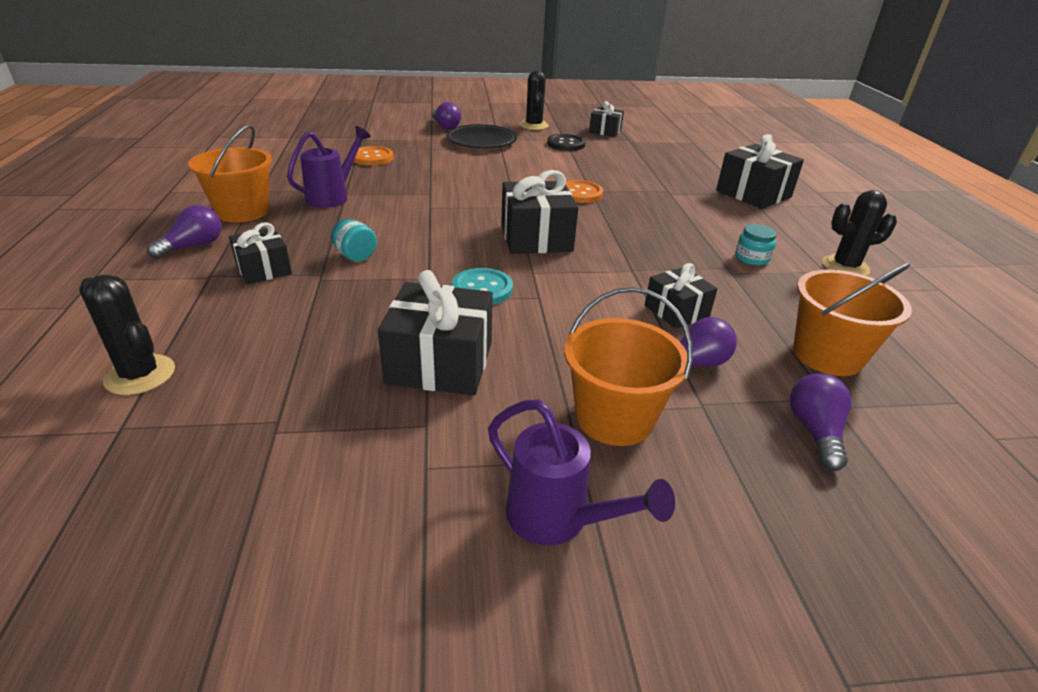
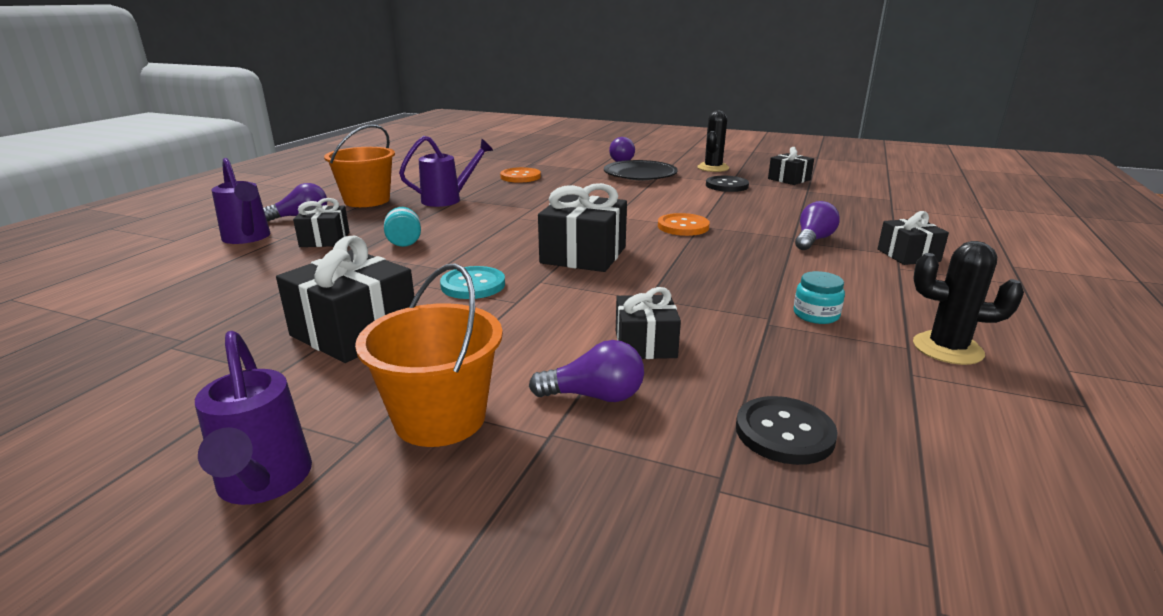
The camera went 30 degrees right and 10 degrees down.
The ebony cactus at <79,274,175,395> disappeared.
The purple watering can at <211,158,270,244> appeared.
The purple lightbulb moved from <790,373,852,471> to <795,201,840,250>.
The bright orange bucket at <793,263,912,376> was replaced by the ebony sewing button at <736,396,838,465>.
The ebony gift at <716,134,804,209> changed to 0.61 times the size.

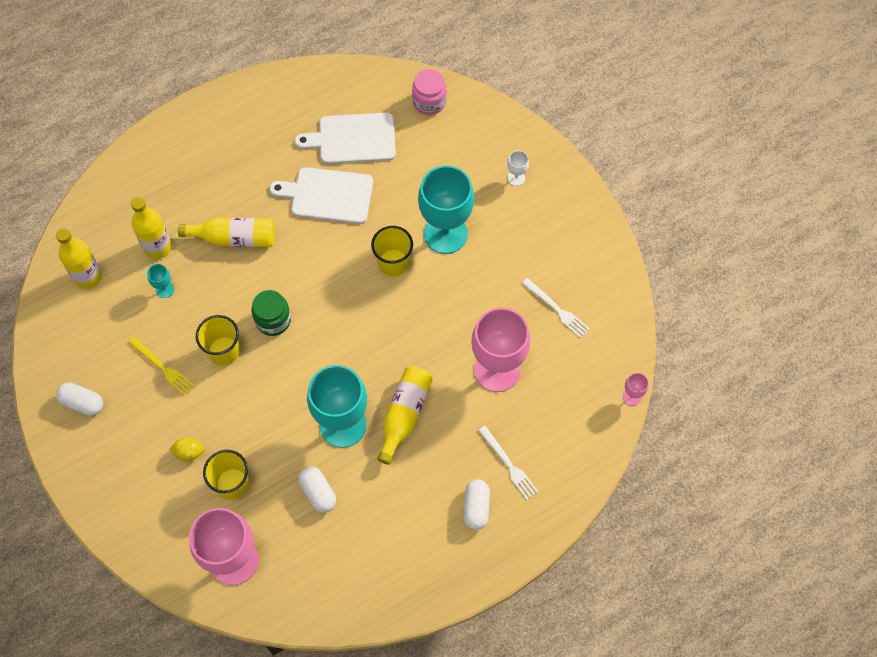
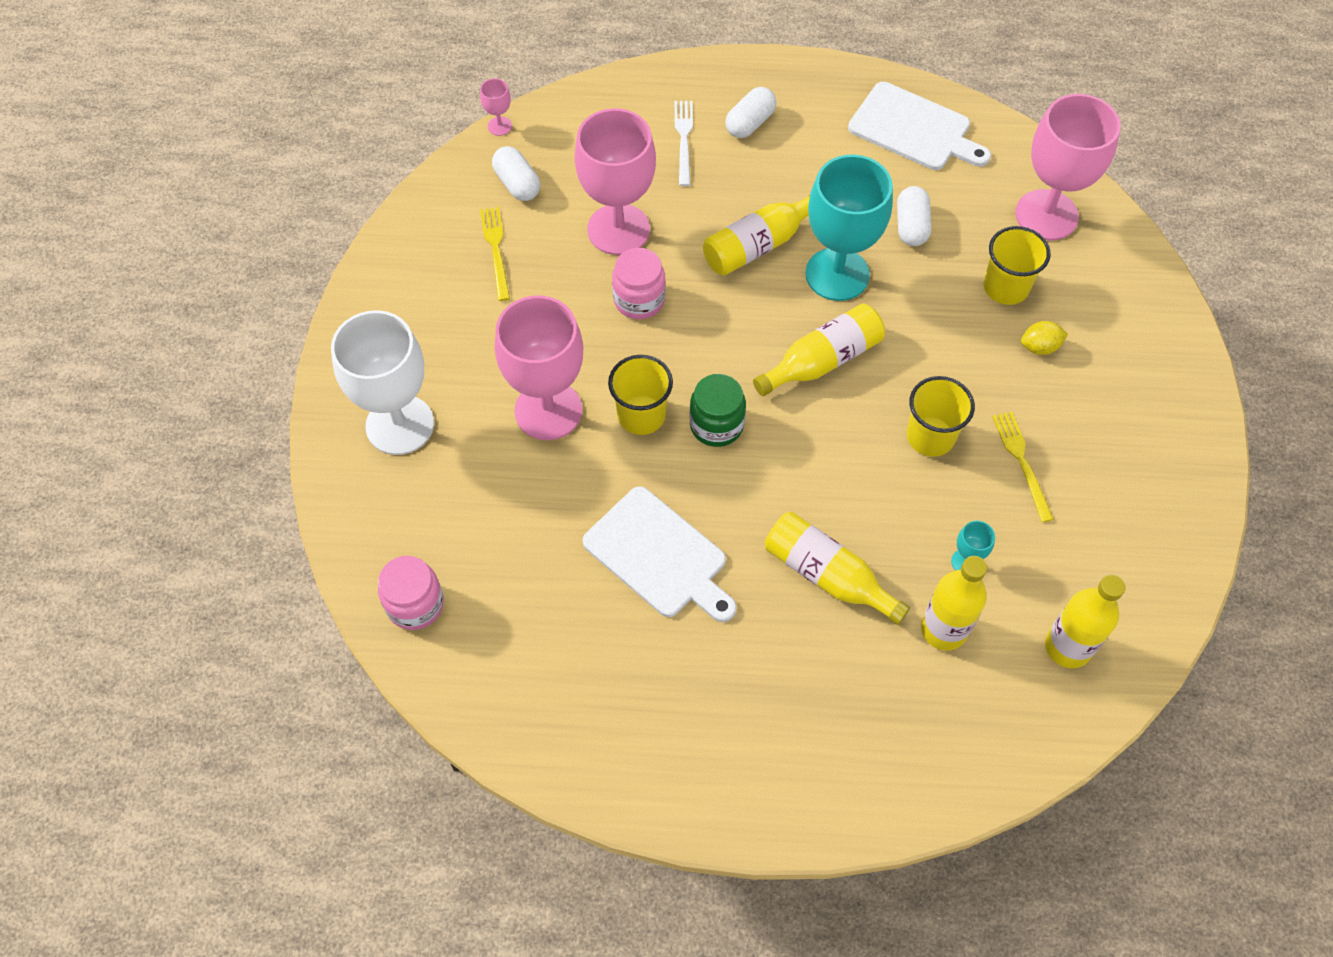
The camera went 145 degrees left and 5 degrees down.
The rosy jam jar at <612,248,666,319> appeared.
The bright yellow flask at <753,303,885,396> appeared.
The snow-white capsule moved from <56,382,103,416> to <492,146,540,201>.
The emerald jam jar moved from <251,290,291,336> to <689,374,746,447>.
The snow-white chopping board moved from <295,113,396,164> to <848,82,991,170>.
The aqua goblet at <418,165,474,254> became the rosy goblet at <495,296,583,440>.
The snow-white dinner fork at <522,278,590,338> became the bright yellow dinner fork at <480,207,510,301>.
The bright yellow citrus fruit at <169,437,204,461> turned 45 degrees counterclockwise.
The snow-white goblet at <507,151,529,186> changed to 2.46 times the size.

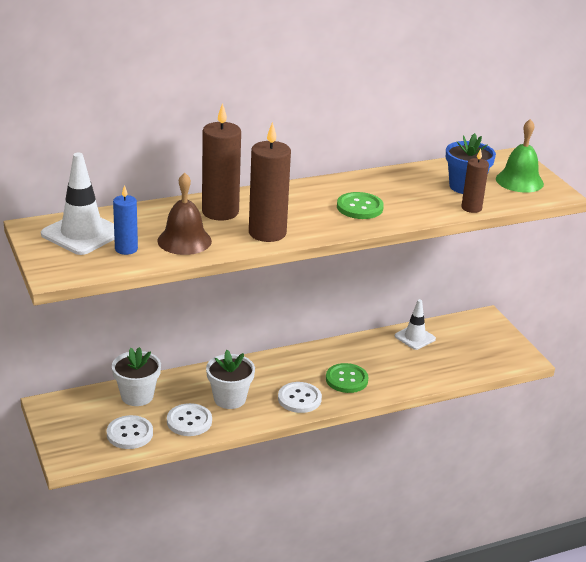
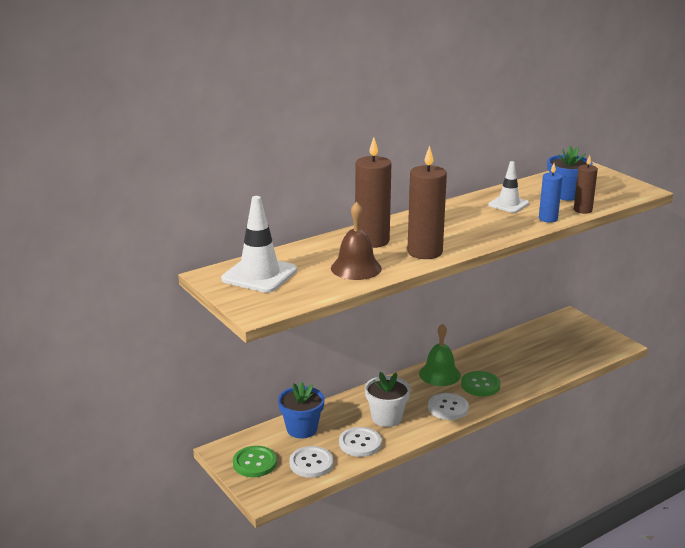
The camera went 10 degrees left and 5 degrees down.
The blue wax candle moved from <113,185,138,255> to <539,163,563,223>.
The emerald sewing button moved from <337,192,384,219> to <233,446,277,477>.
The snow-white traffic cone moved from <395,299,436,350> to <488,161,529,213>.
The emerald school bell moved from <496,119,544,193> to <419,324,461,386>.
The snow-white plant pot at <112,347,161,406> became the blue plant pot at <278,382,324,439>.

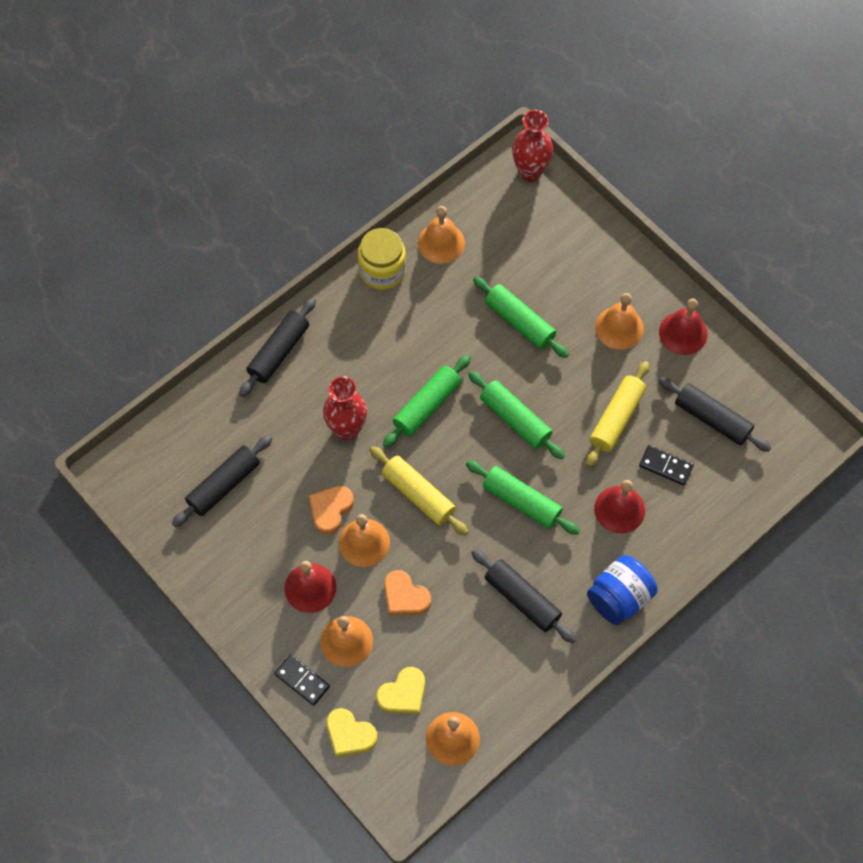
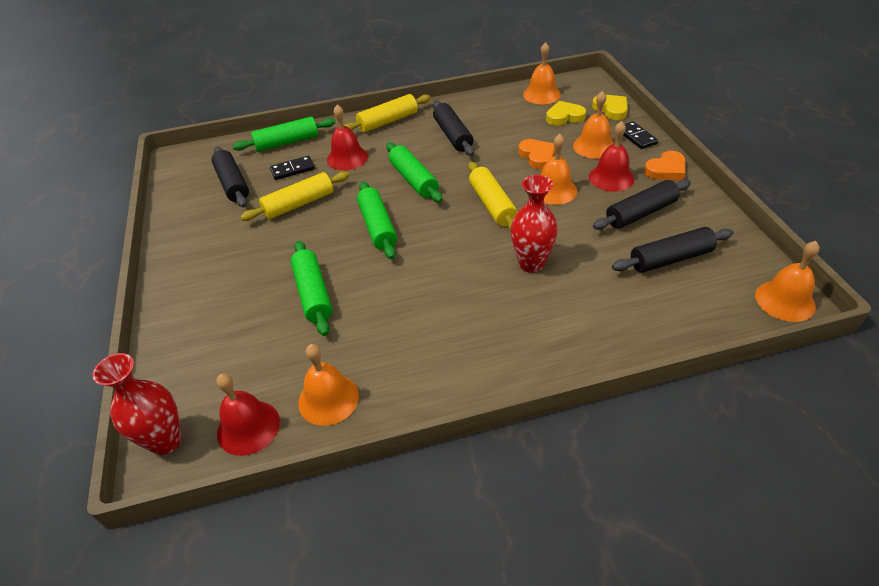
The camera went 150 degrees left and 20 degrees down.
The bright yellow jam jar at <358,228,406,290> disappeared.
The ebony pastry roller moved from <239,298,316,397> to <593,179,691,230>.
The bright orange heart shape moved from <309,486,354,535> to <644,151,685,180>.
The emerald pastry roller moved from <383,355,471,448> to <233,117,335,152>.
The bright orange school bell moved from <595,293,644,350> to <755,241,820,322>.
The red school bell moved from <659,299,707,355> to <217,373,280,456>.
The blue jam jar at <587,555,658,625> was replaced by the bright yellow pastry roller at <344,94,431,133>.
The ebony domino piece at <639,445,694,485> turned 75 degrees counterclockwise.

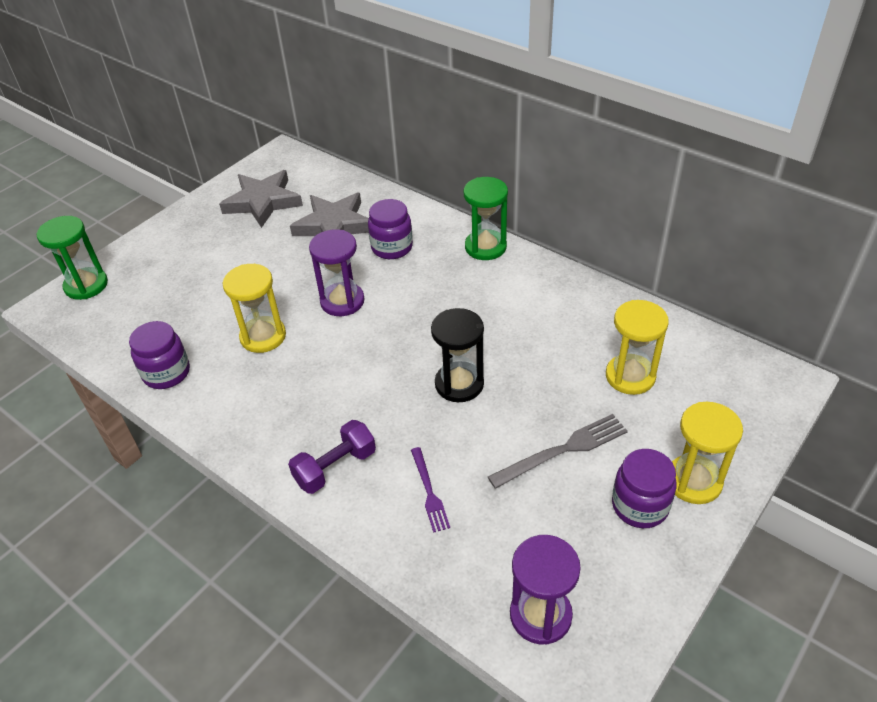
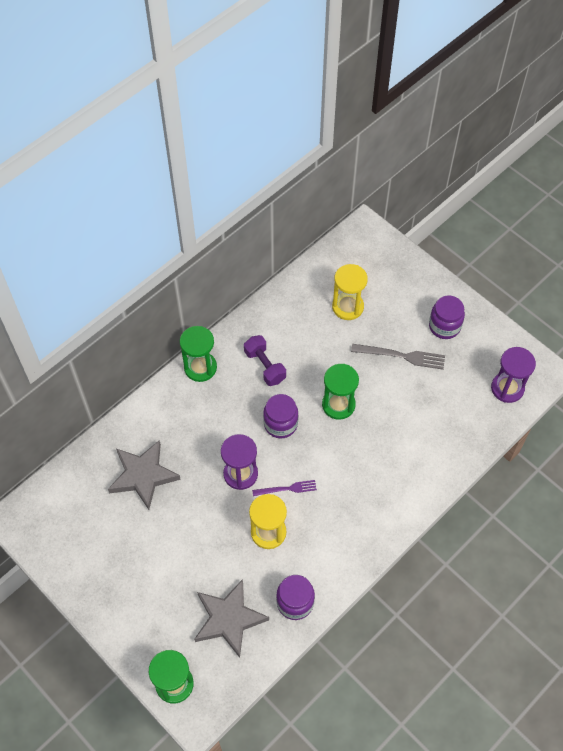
The camera went 85 degrees left and 15 degrees up.
The bright yellow sandglass at <672,402,743,504> disappeared.
The ash-grey star shape moved from <219,170,303,228> to <194,579,269,658>.
The purple dumbbell moved from <288,420,376,494> to <244,335,286,386>.
The purple jam jar moved from <368,199,413,259> to <263,394,298,438>.
The purple dinner fork moved from <411,447,450,533> to <252,480,317,496>.
The ebony sandglass at <431,308,484,402> became the emerald sandglass at <322,364,359,420>.
The ash-grey dinner fork at <488,414,628,489> turned 120 degrees clockwise.

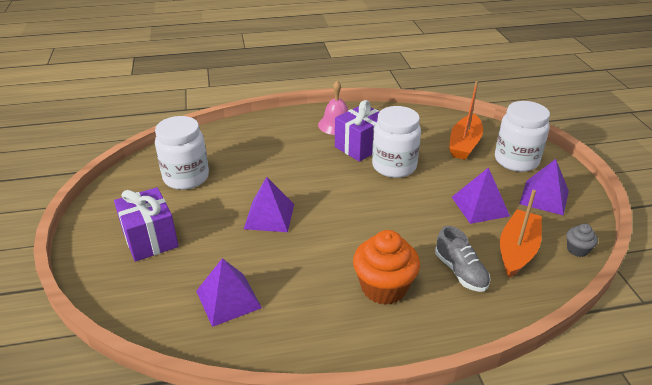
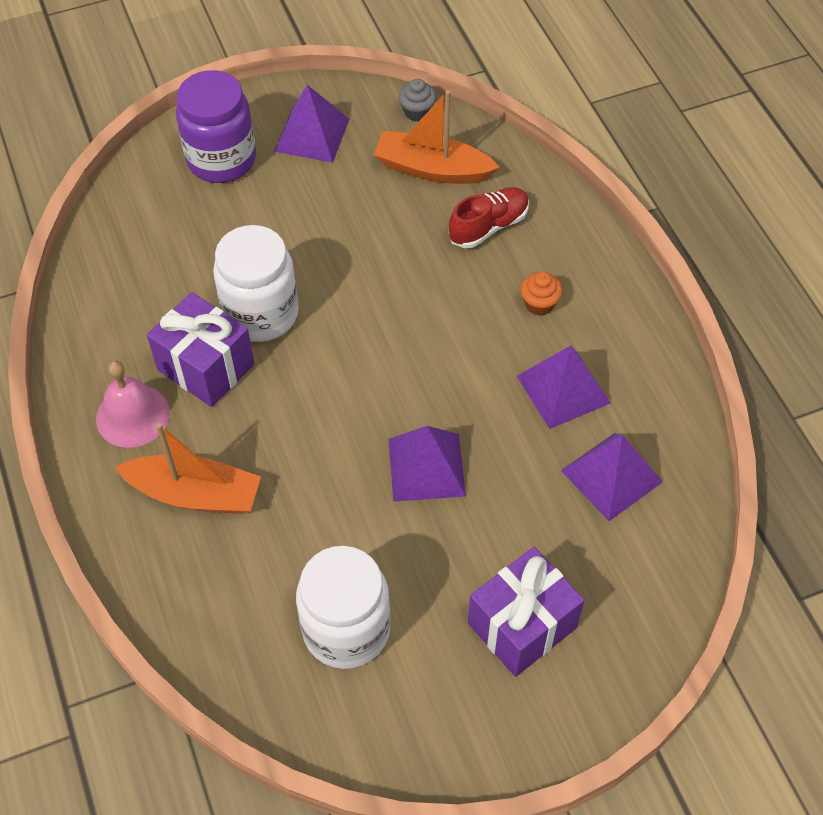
The camera went 100 degrees left and 20 degrees up.
The bright orange boat moved from <449,81,483,160> to <115,423,261,514>.
The purple pyramid shape moved from <452,167,510,224> to <517,346,611,429>.
The ash-grey sneaker at <435,226,491,292> became the red sneaker at <449,187,529,248>.
The snow-white jam jar at <495,101,550,172> became the purple jam jar at <176,70,256,183>.
The bright orange fairy cake at <353,230,420,305> changed to 0.49 times the size.

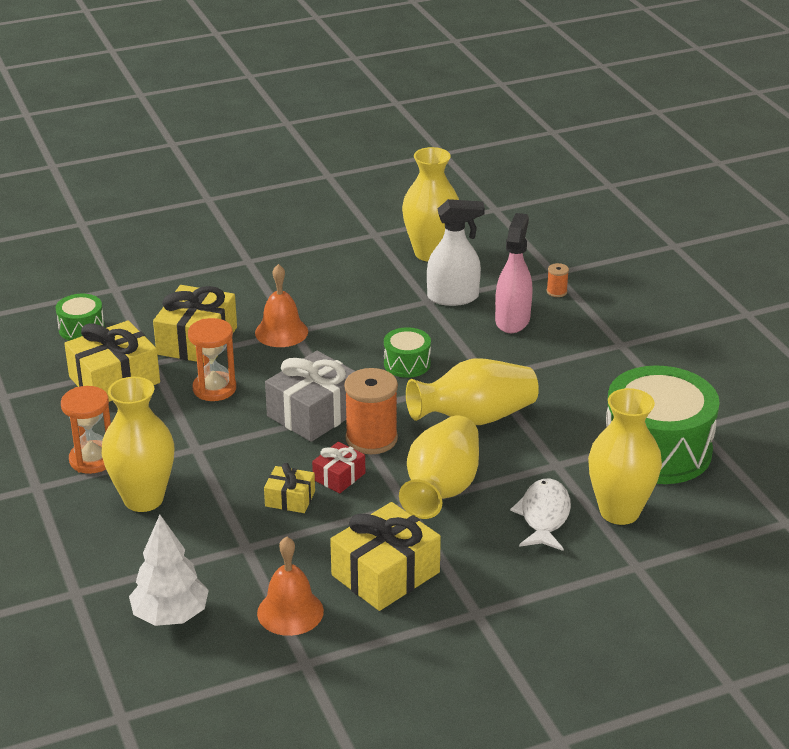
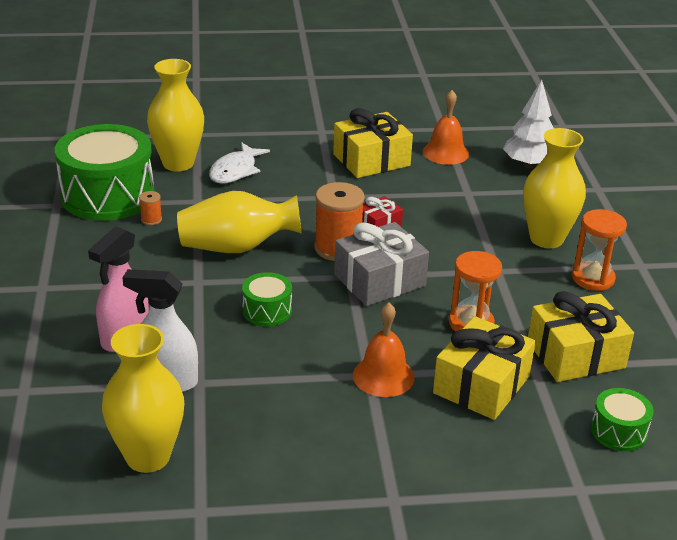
The camera went 165 degrees left and 0 degrees up.
The bright yellow gift at <264,463,315,513> disappeared.
The bright yellow flower vase at <399,415,479,519> disappeared.
The bright orange bobbin moved from <547,263,569,297> to <139,191,162,225>.

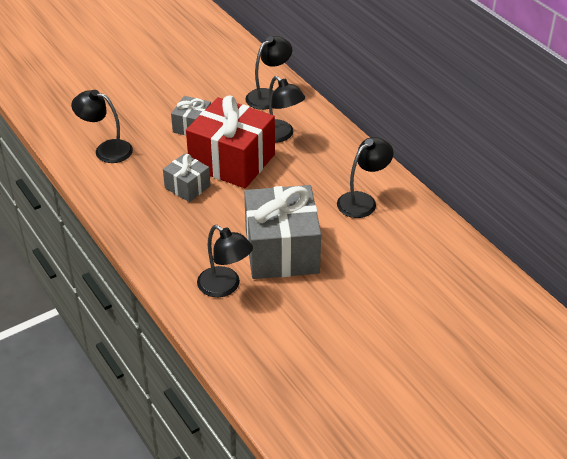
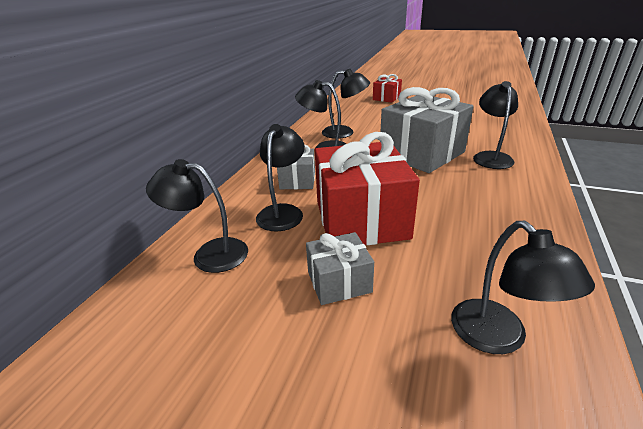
The camera went 125 degrees left and 10 degrees down.
The ebony desk lamp at <322,69,370,139> appeared.
The red gift at <373,74,402,103> appeared.
The ash-grey gift moved from <163,154,210,202> to <277,145,315,189>.

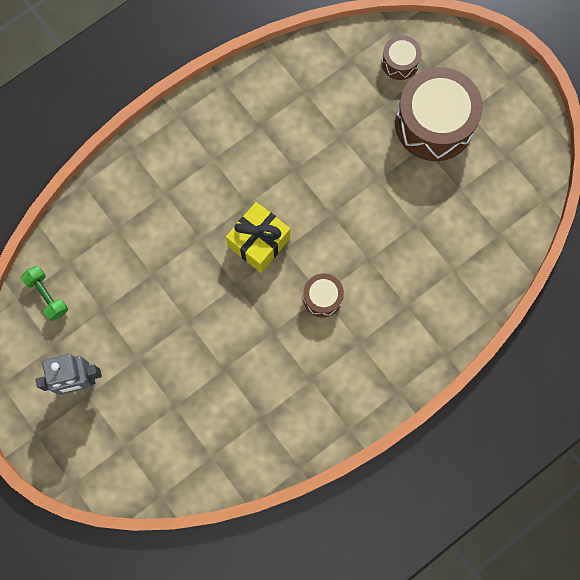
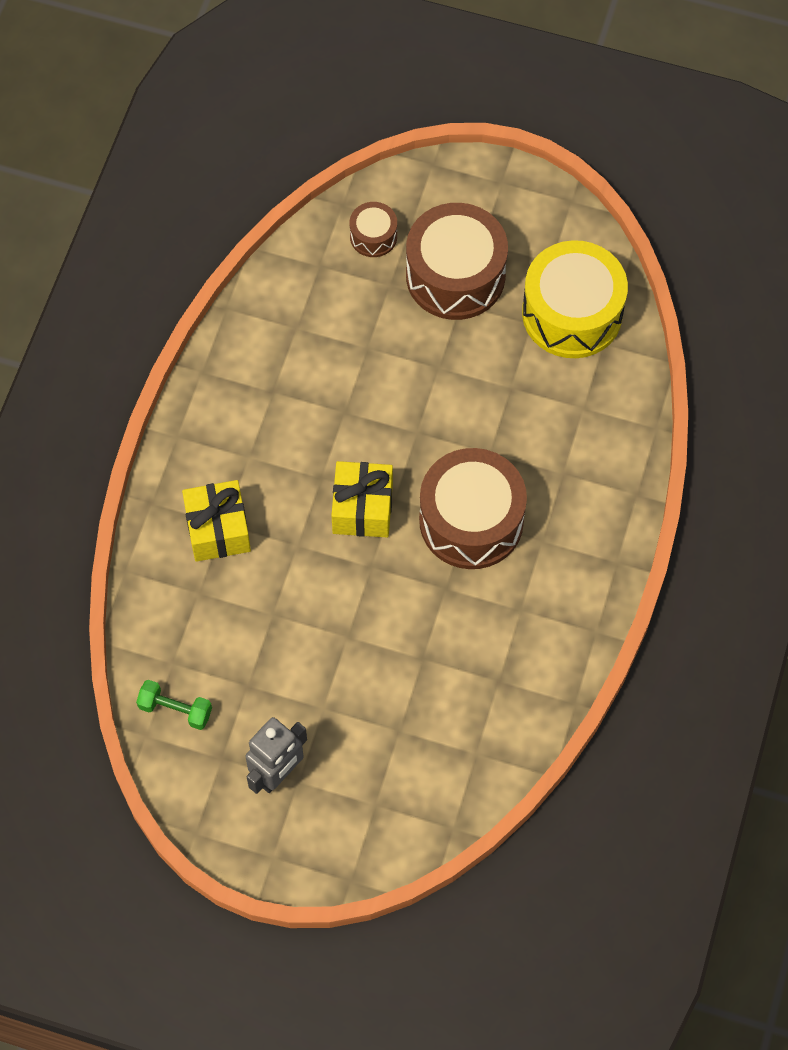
The camera went 35 degrees left and 10 degrees down.
The bright yellow gift at <182,480,251,562> appeared.
The bright yellow drum at <522,240,628,358> appeared.
The russet drum at <303,274,344,317> changed to 2.08 times the size.

